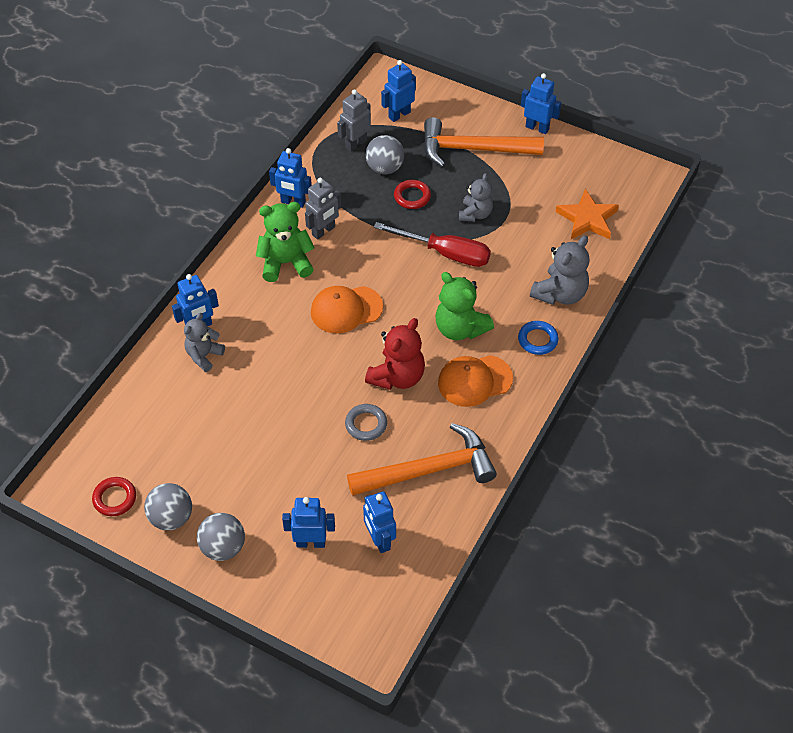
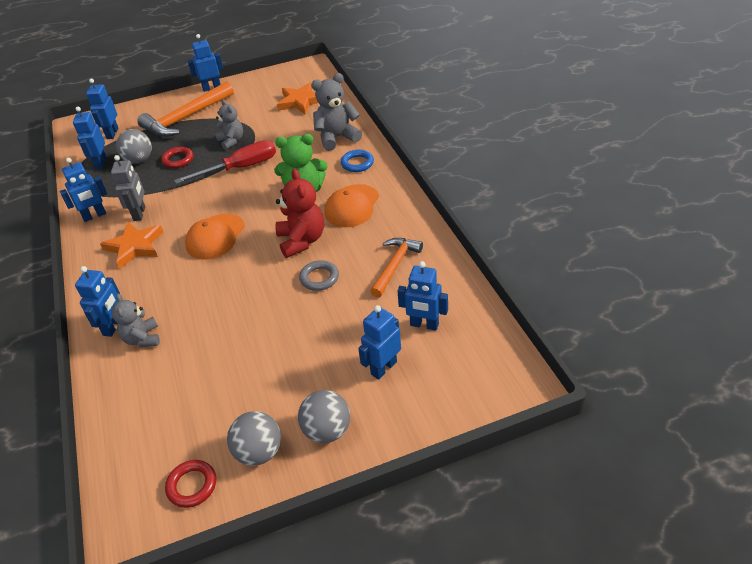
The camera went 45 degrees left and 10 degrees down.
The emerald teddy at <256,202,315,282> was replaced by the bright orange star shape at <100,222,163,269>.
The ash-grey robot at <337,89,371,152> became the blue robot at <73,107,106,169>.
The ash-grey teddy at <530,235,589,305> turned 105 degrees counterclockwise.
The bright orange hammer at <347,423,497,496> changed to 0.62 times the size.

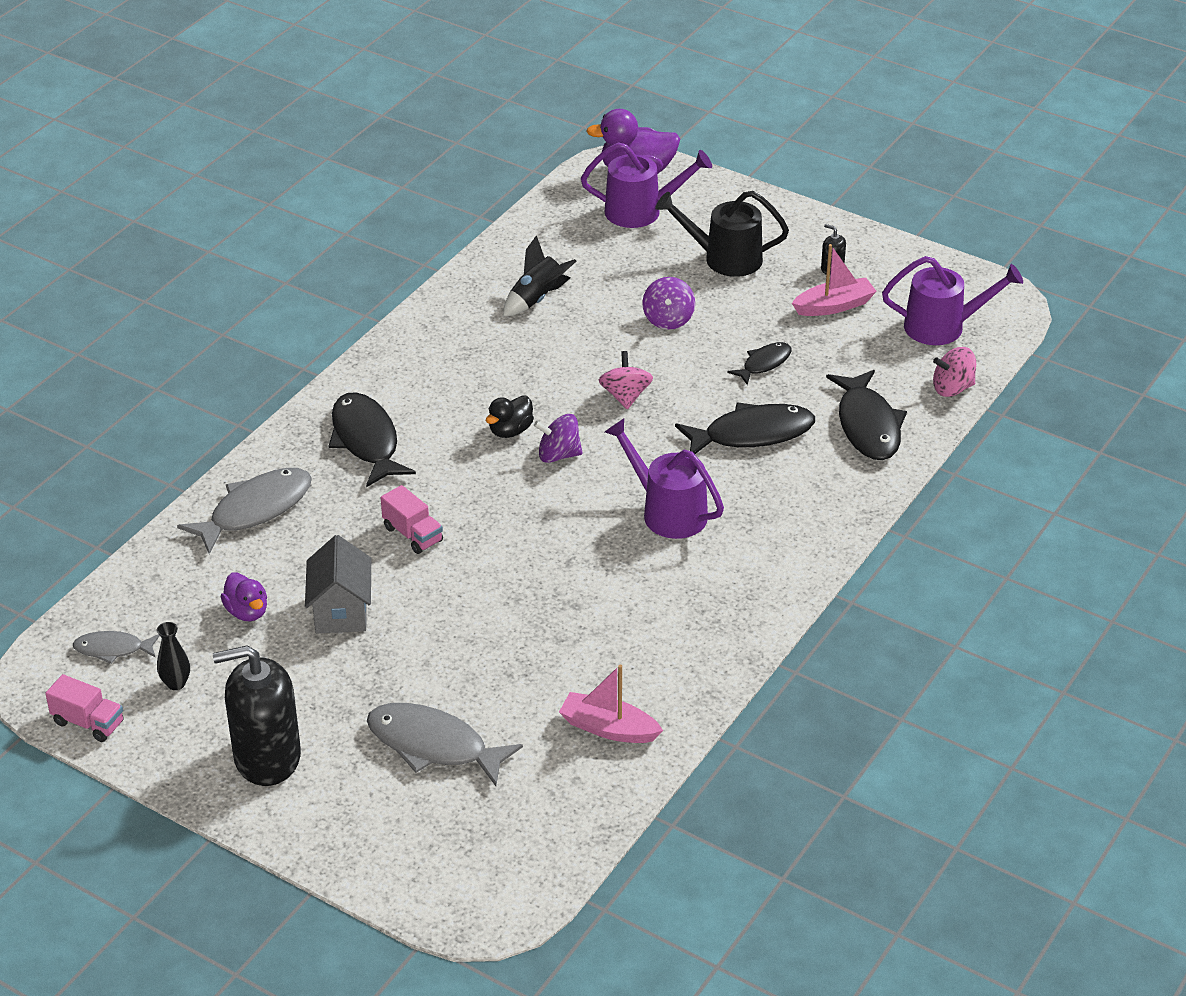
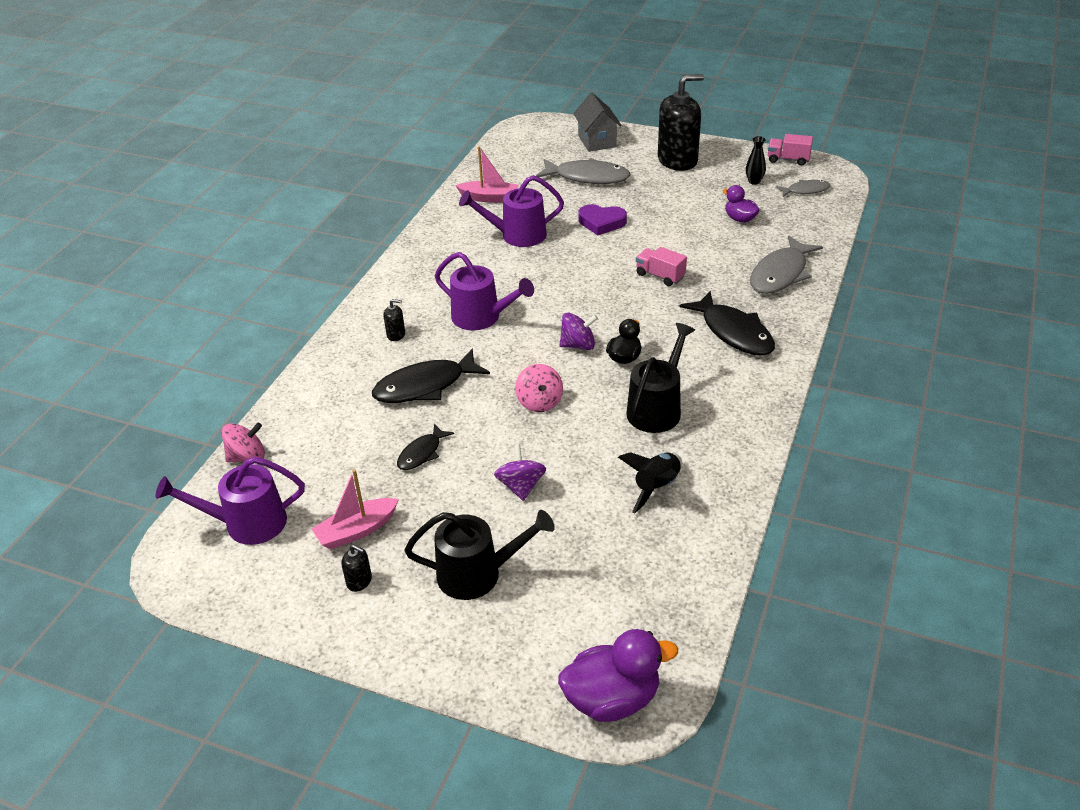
The camera went 170 degrees right and 0 degrees up.
The ebony toy fish at <826,370,907,460> disappeared.
The ebony soap pump at <383,299,405,341> appeared.
The purple heart shape at <578,204,627,235> appeared.
The ebony watering can at <626,323,695,433> appeared.
The ash-grey toy house moved from <305,535,371,633> to <573,93,622,152>.
The purple watering can moved from <581,142,712,228> to <459,175,564,247>.

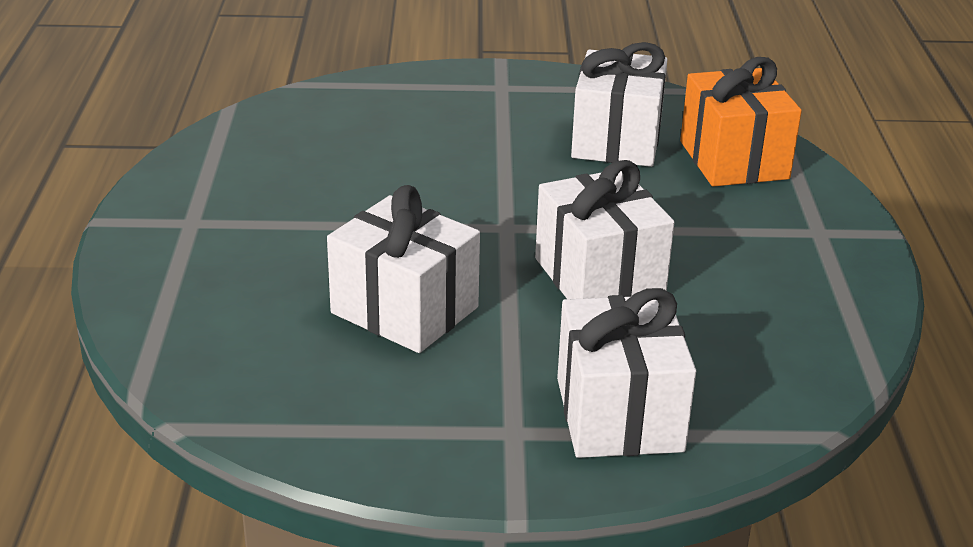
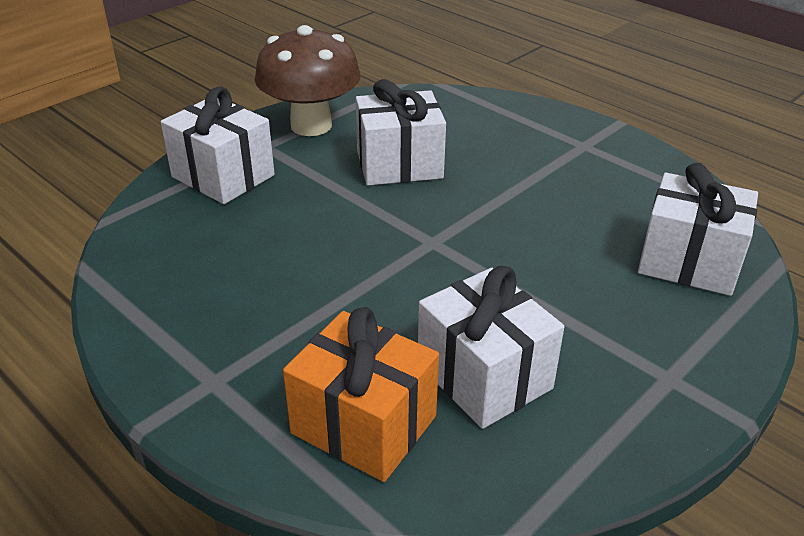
The camera went 135 degrees right and 5 degrees up.
The russet toadstool at <255,25,360,136> appeared.
The snow-white gift moved from <535,160,674,299> to <638,163,758,296>.

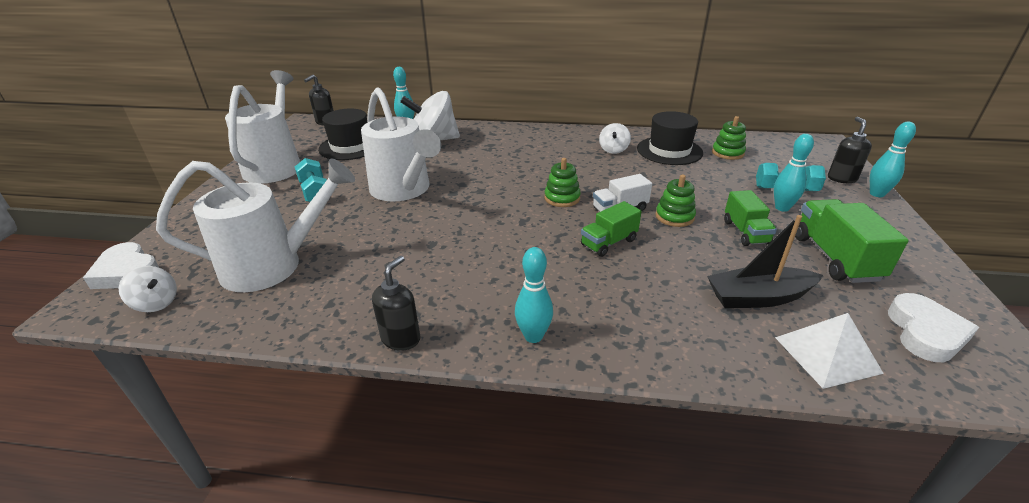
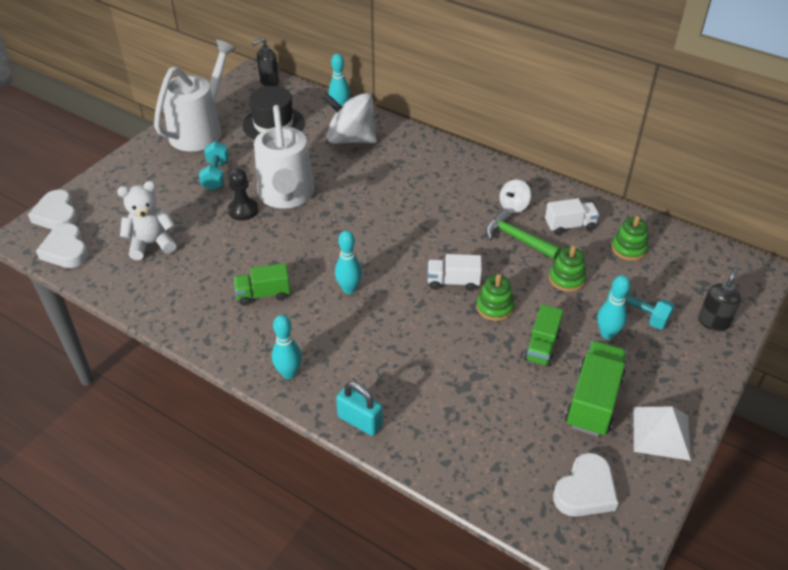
The camera went 25 degrees right and 10 degrees up.
The ebony soap pump at <372,256,420,351> disappeared.
The ebony boat at <707,215,823,308> disappeared.
The ebony pawn at <228,168,258,221> appeared.
The aqua padlock at <336,381,383,436> appeared.
The emerald hammer at <486,209,561,259> appeared.
The emerald stacking toy moved from <544,158,581,207> to <549,246,586,292>.
The emerald toy truck moved from <581,201,642,257> to <234,263,290,306>.
The snow-white pyramid shape moved from <775,313,884,389> to <633,407,691,461>.
The aqua tenpin moved from <870,122,916,197> to <335,231,362,294>.
The snow-white whirligig at <119,266,177,312> was replaced by the snow-white heart shape at <36,224,88,268>.
The snow-white watering can at <156,159,355,292> was replaced by the snow-white teddy at <117,181,177,260>.
The ebony hat at <637,111,703,165> was replaced by the snow-white toy truck at <545,198,600,235>.

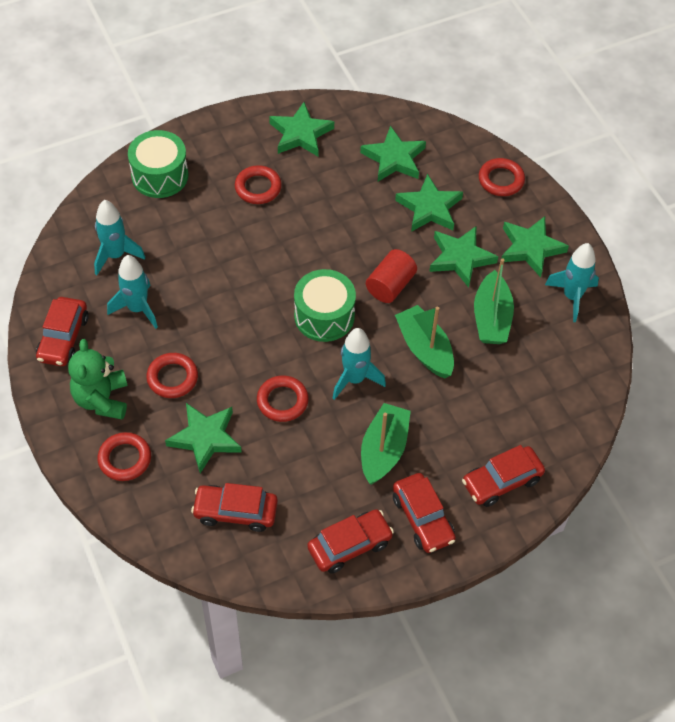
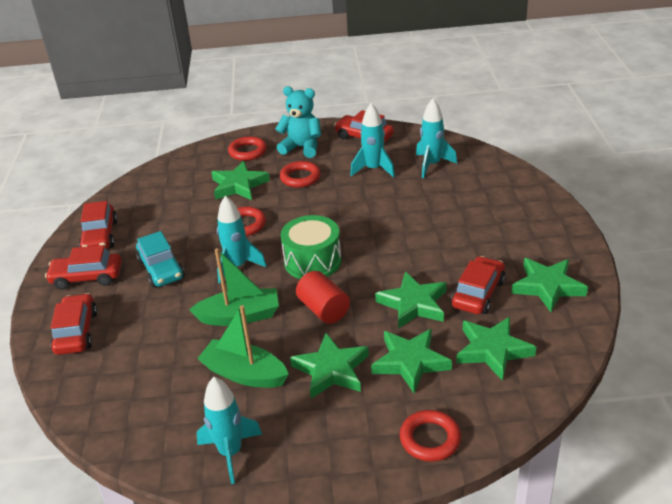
The camera went 115 degrees right and 20 degrees down.
The emerald drum at <128,130,188,198> disappeared.
The red ring at <235,165,282,204> disappeared.
The red automobile moved from <191,483,278,532> to <451,256,505,314>.
The emerald star shape moved from <501,216,569,277> to <375,271,447,329>.
The emerald boat at <361,403,411,485> was replaced by the aqua automobile at <136,231,185,287>.
The emerald teddy at <68,339,128,420> became the aqua teddy at <275,86,321,158>.

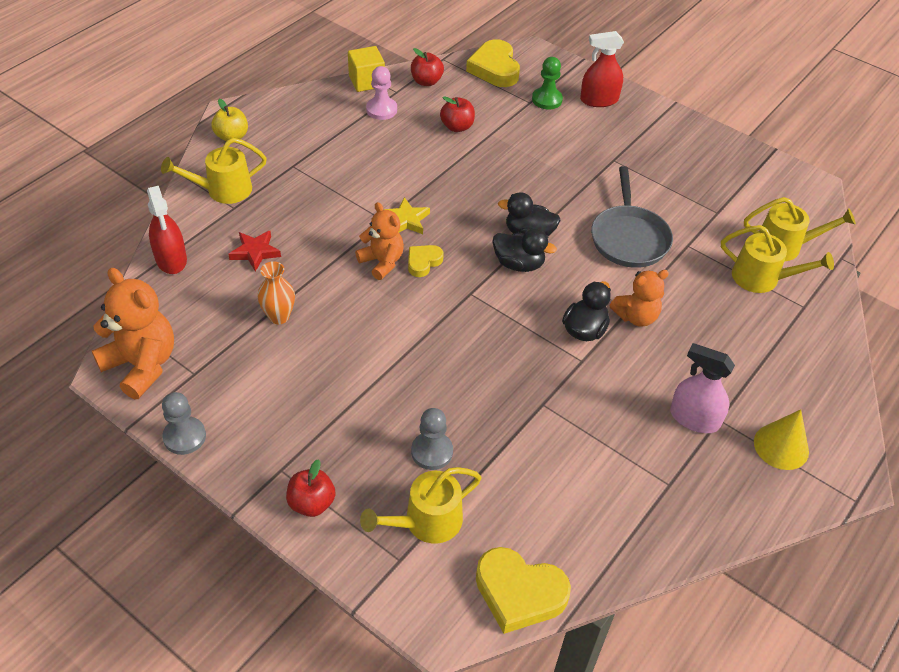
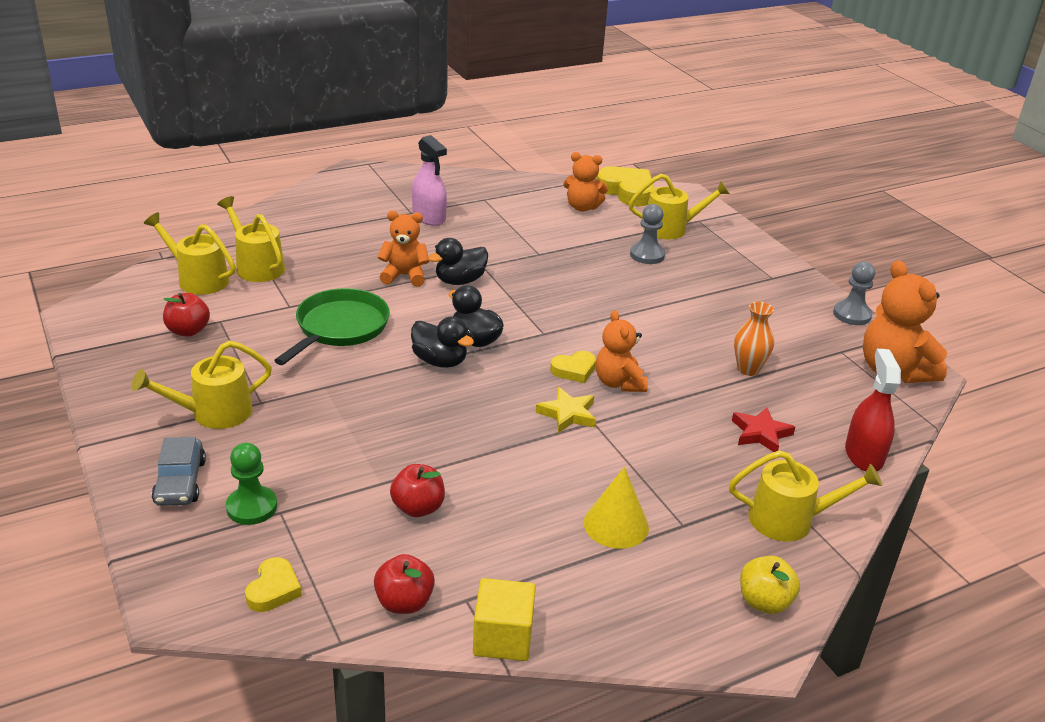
The camera went 155 degrees left and 15 degrees down.
The rosy pawn at <366,66,397,120> disappeared.
The bright yellow watering can at <131,341,272,429> appeared.
The bright orange teddy at <563,152,608,212> appeared.
The red apple moved from <286,459,335,517> to <163,293,210,337>.
The bright yellow cone moved from <754,410,809,470> to <584,467,649,549>.
The red spray bottle at <580,31,624,107> was replaced by the ash-grey automobile at <152,437,206,506>.
The ash-grey frying pan at <591,166,673,268> became the emerald frying pan at <274,288,390,365>.
The bright yellow heart shape at <466,39,520,87> changed to 0.56 times the size.

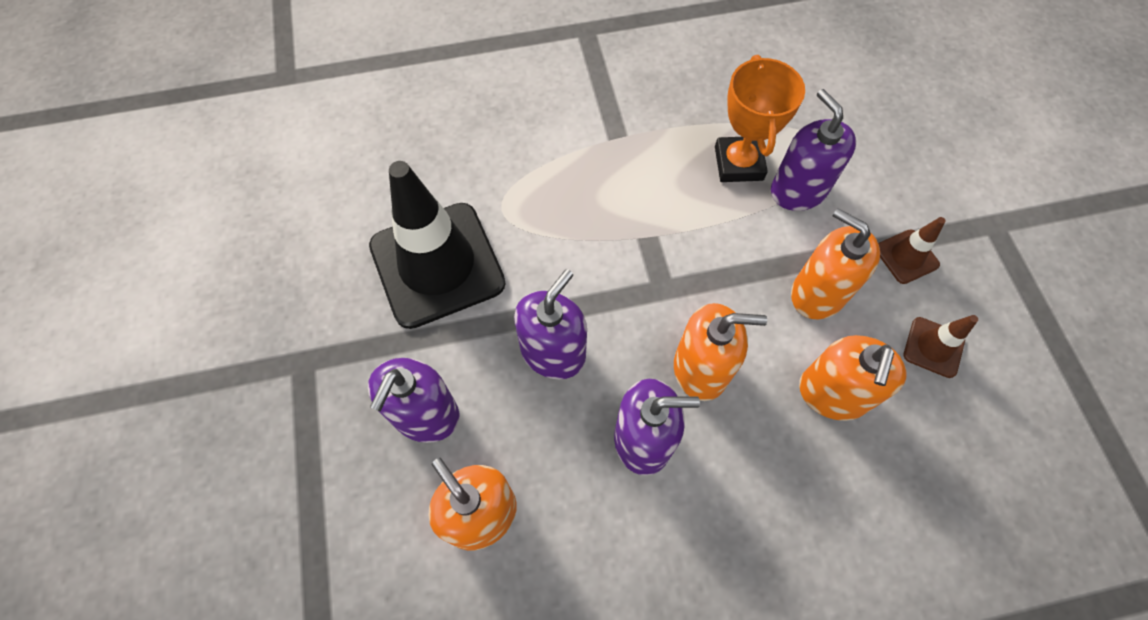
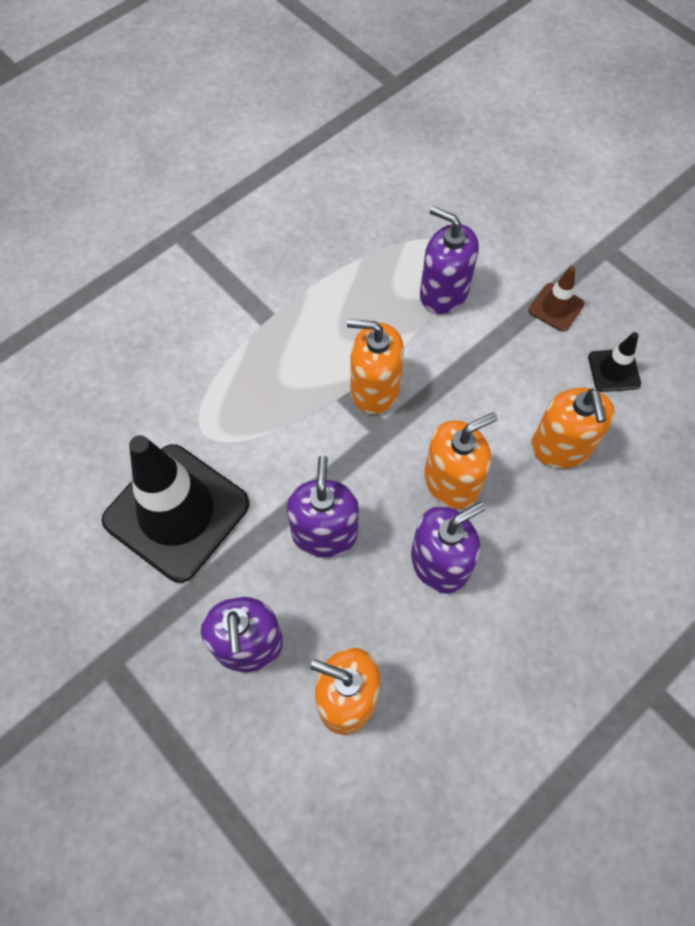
The camera went 30 degrees left and 0 degrees up.
The bright orange prize cup at <715,55,805,182> disappeared.
The bright orange soap pump moved from <791,208,880,319> to <347,319,404,414>.
The russet traffic cone at <903,315,978,378> became the ebony traffic cone at <588,332,641,392>.

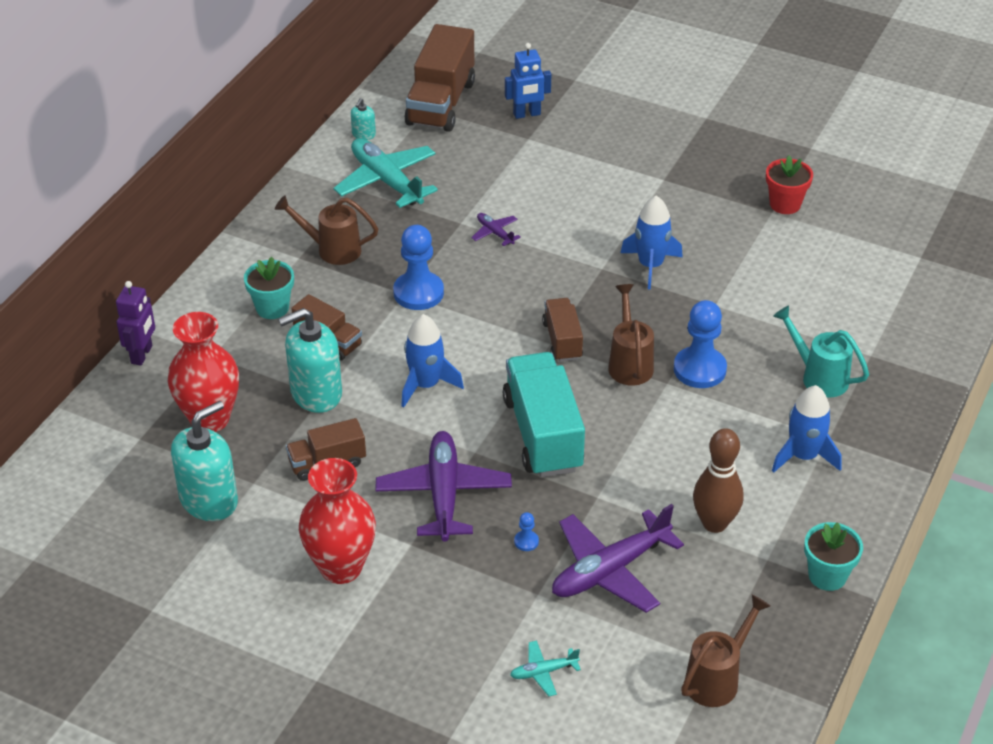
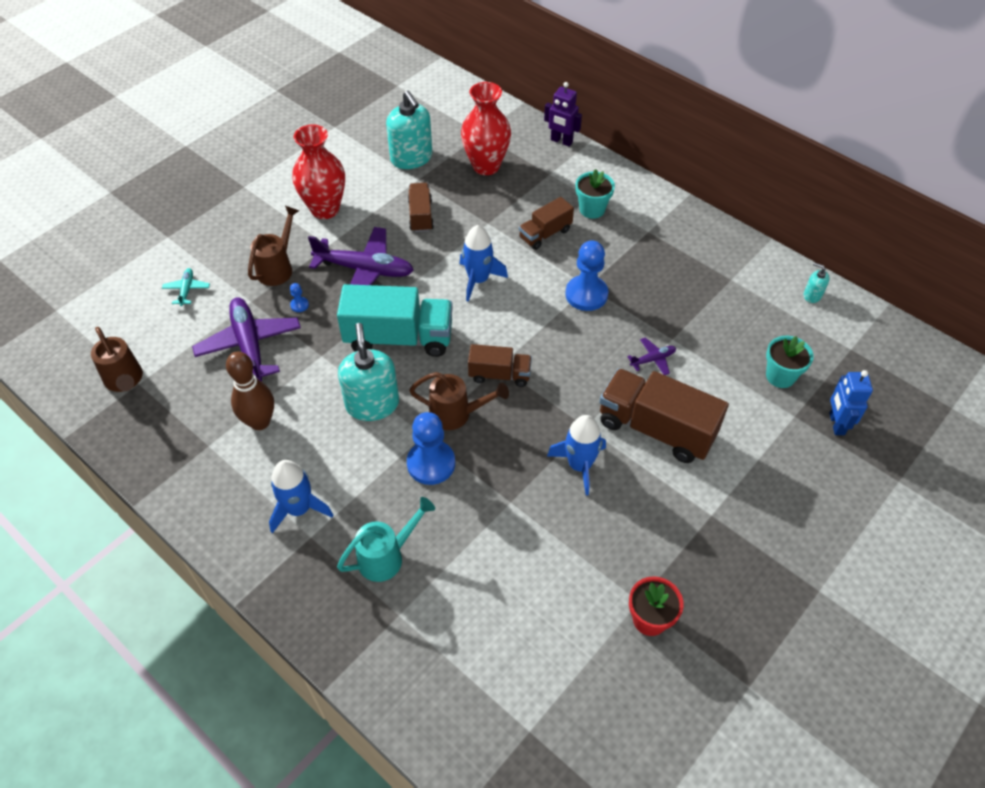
The camera went 105 degrees right and 10 degrees up.
The aqua toy plane at <334,138,438,208> disappeared.
The russet watering can moved from <275,195,378,265> to <248,206,299,286>.
The aqua soap pump moved from <278,308,342,413> to <338,323,399,421>.
The russet toy truck moved from <405,24,475,132> to <599,368,729,463>.
The aqua plant pot moved from <804,522,863,591> to <766,336,814,388>.

